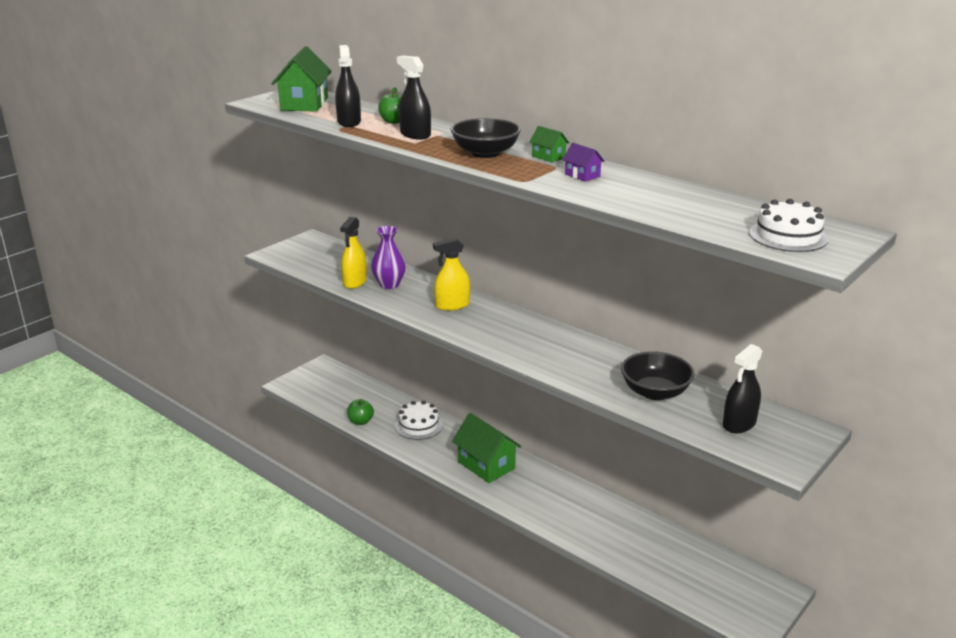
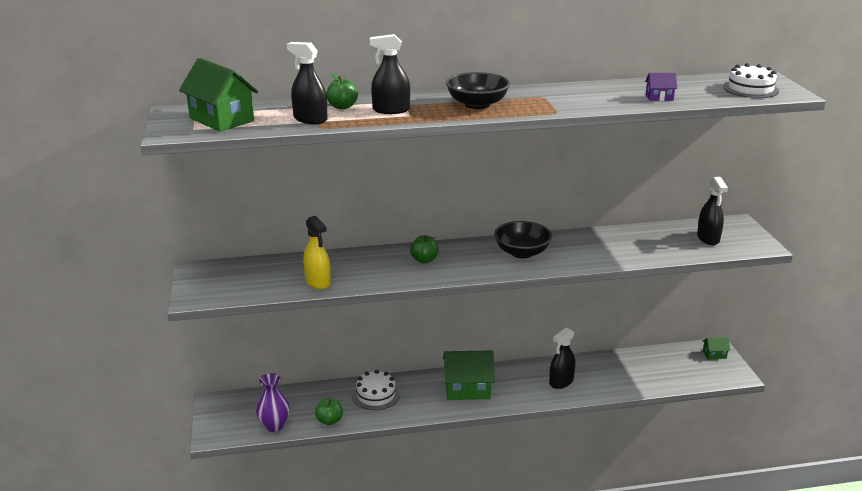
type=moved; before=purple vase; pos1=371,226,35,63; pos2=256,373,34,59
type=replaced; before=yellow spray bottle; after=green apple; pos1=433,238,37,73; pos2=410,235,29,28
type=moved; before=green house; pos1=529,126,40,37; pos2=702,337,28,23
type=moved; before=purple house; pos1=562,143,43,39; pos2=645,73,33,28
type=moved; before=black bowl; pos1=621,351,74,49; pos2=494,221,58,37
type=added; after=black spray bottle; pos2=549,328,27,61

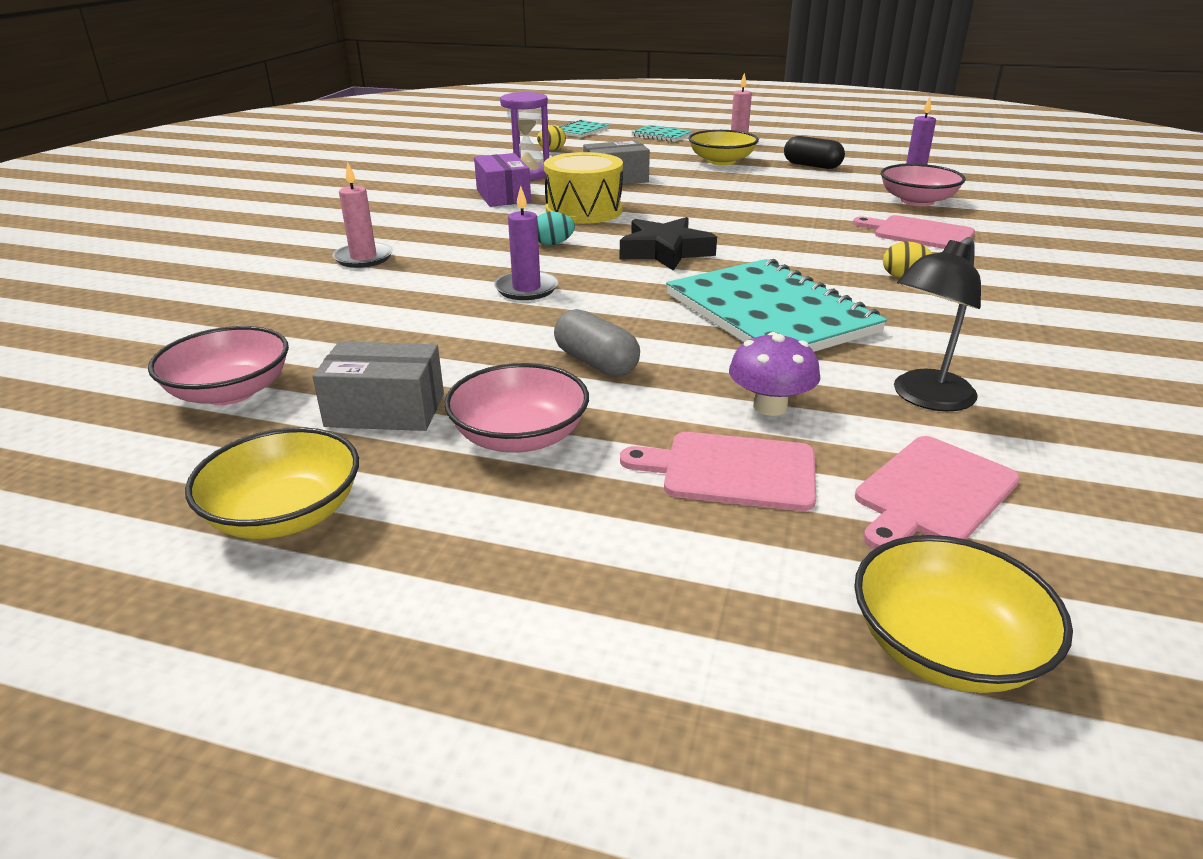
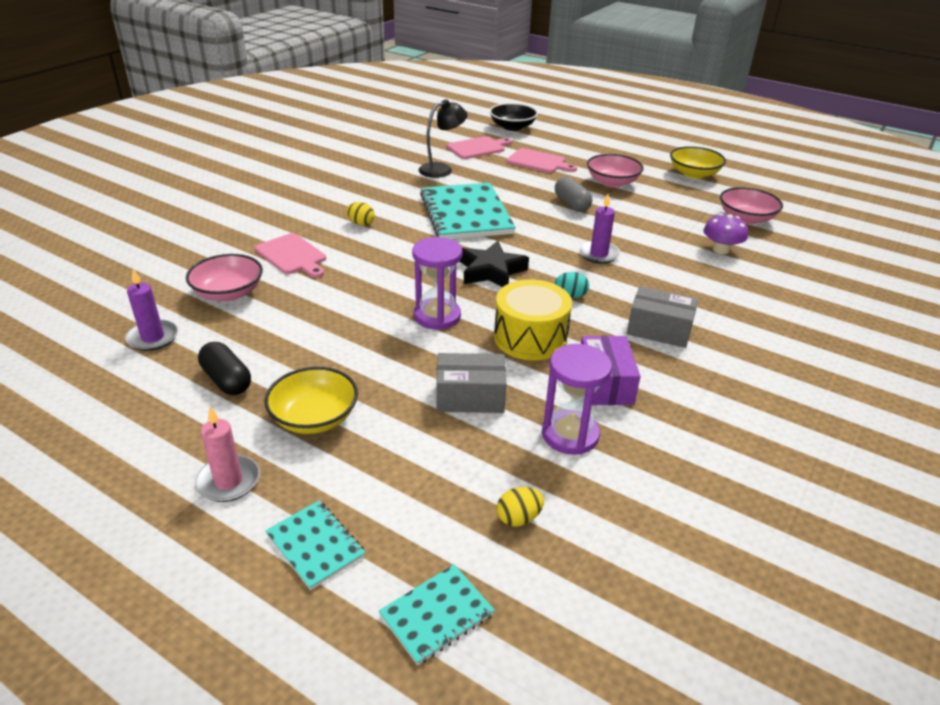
type=moved; before=grey box; pos1=312,341,132,90; pos2=627,286,71,62
type=removed; before=pink candle; pos1=333,162,60,106
type=moved; before=purple mushroom; pos1=729,332,92,84; pos2=703,214,45,40
type=recoloured; before=yellow bowl; after=black bowl; pos1=854,535,219,158; pos2=489,103,49,28
type=added; after=purple hourglass; pos2=412,237,50,93

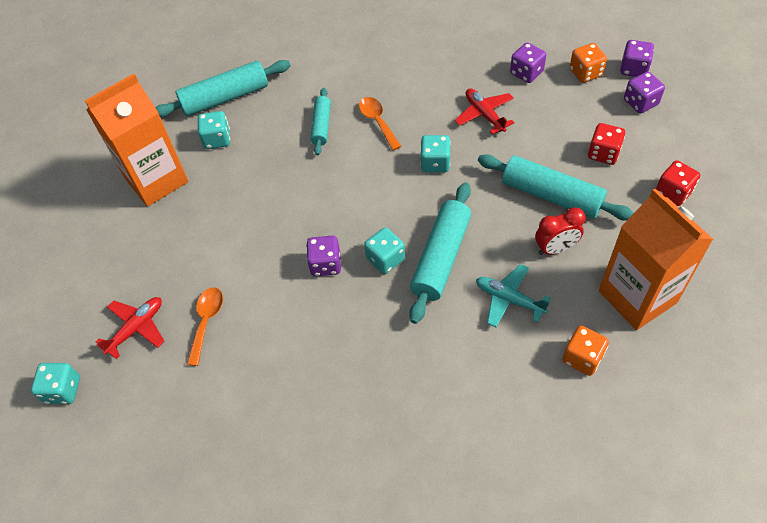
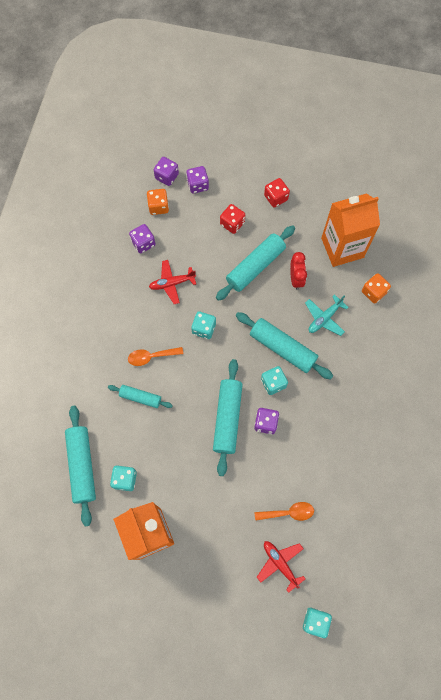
type=turned; before=orange spoon; pos1=187,287,36,79; pos2=255,502,59,19; turn=150
type=added; after=turquoise rolling pin; pos2=213,359,30,117

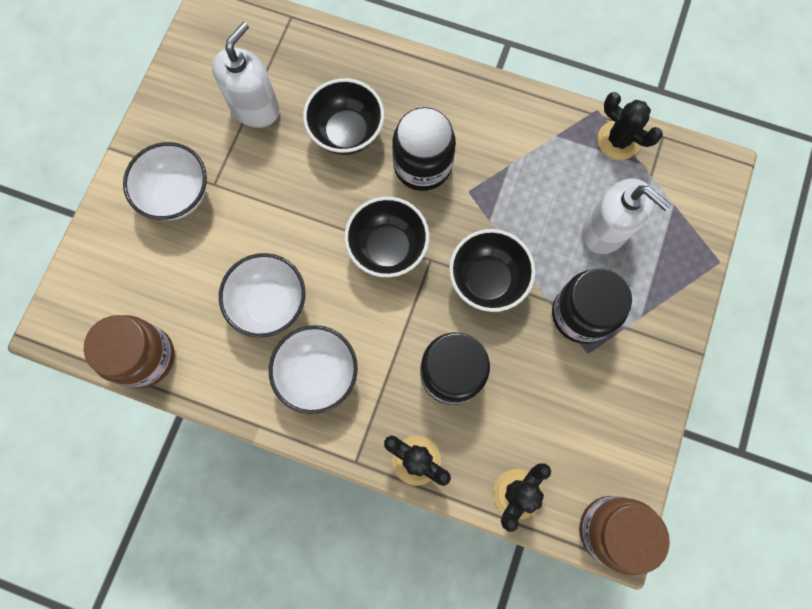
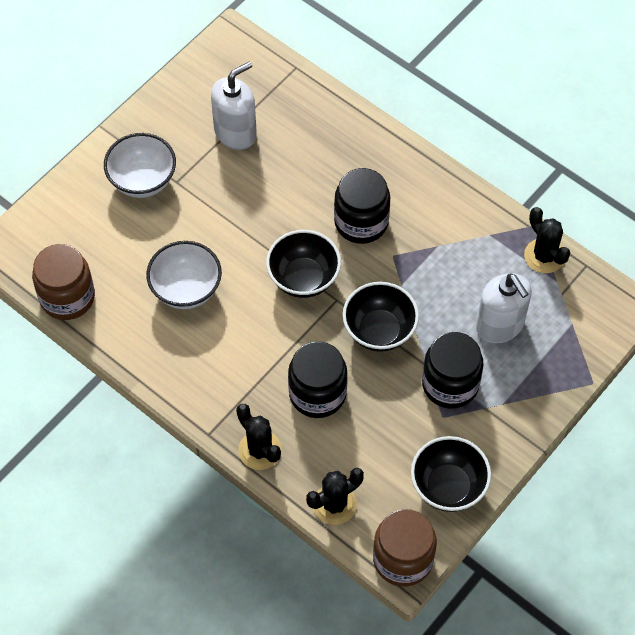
type=removed; before=white bowl; pos1=269,325,89,89
type=moved; before=black bowl; pos1=303,78,81,77; pos2=411,436,80,76

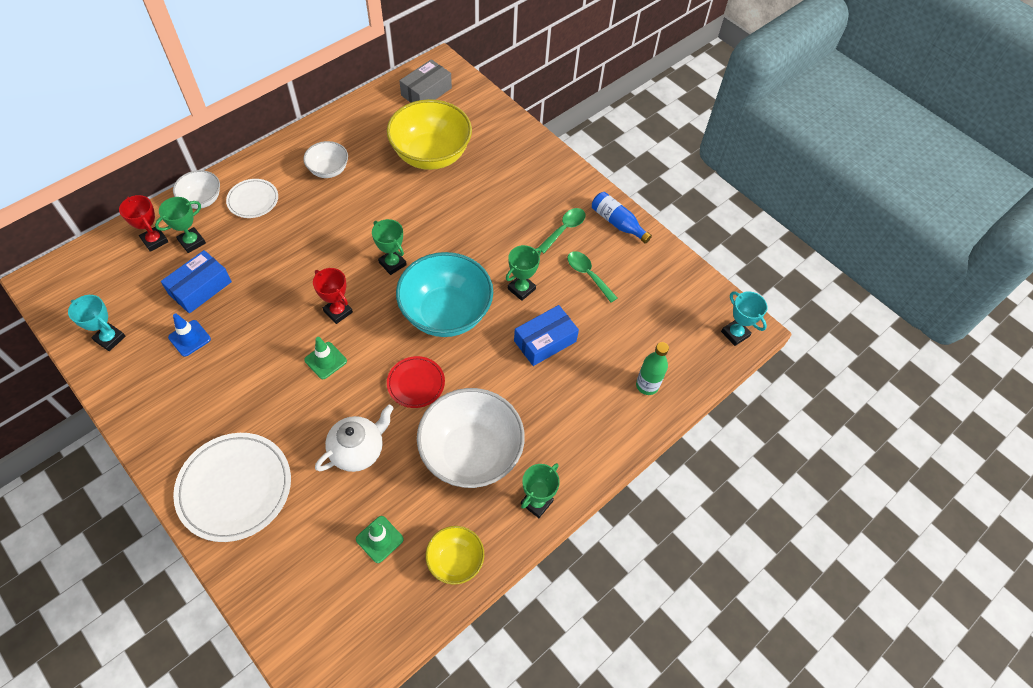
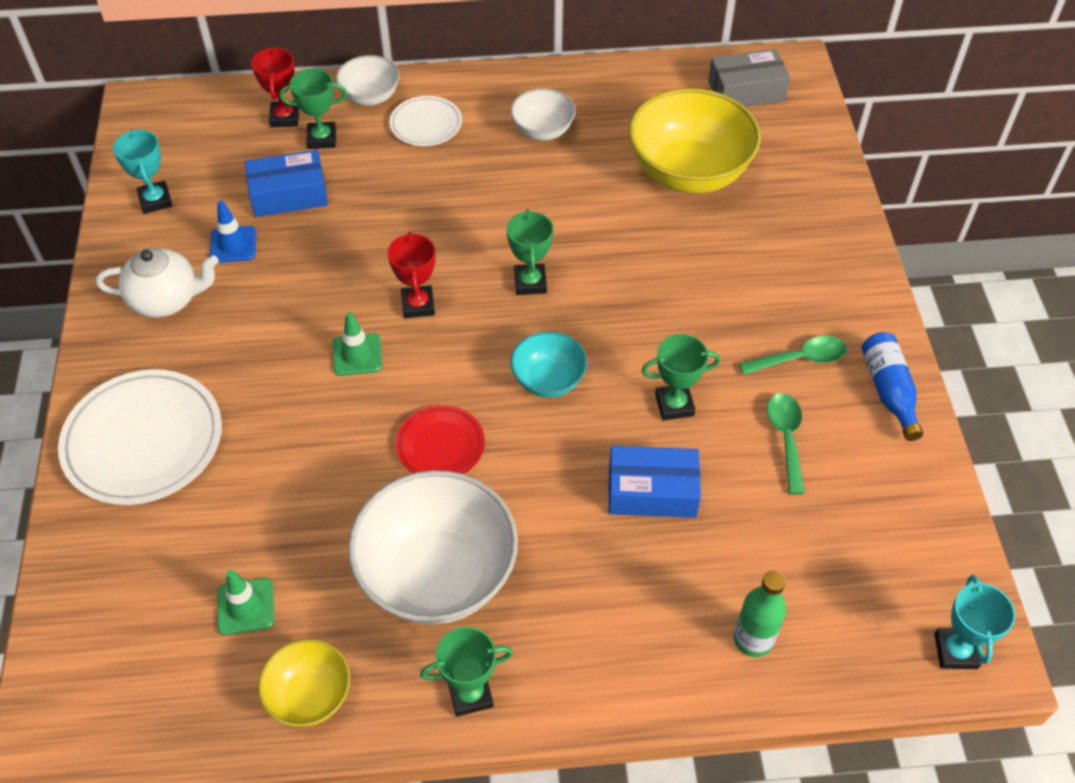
type=moved; before=white teapot; pos1=315,404,79,68; pos2=96,248,123,70
type=resized; before=turquoise bowl; pos1=396,252,97,85; pos2=511,331,76,67; scale=0.52

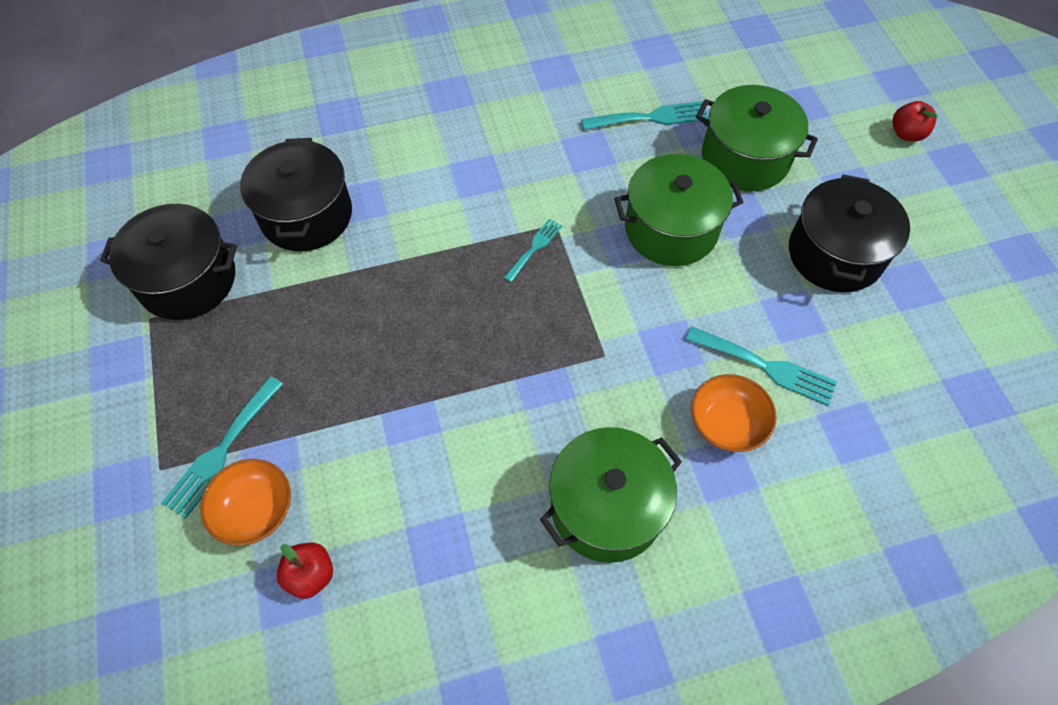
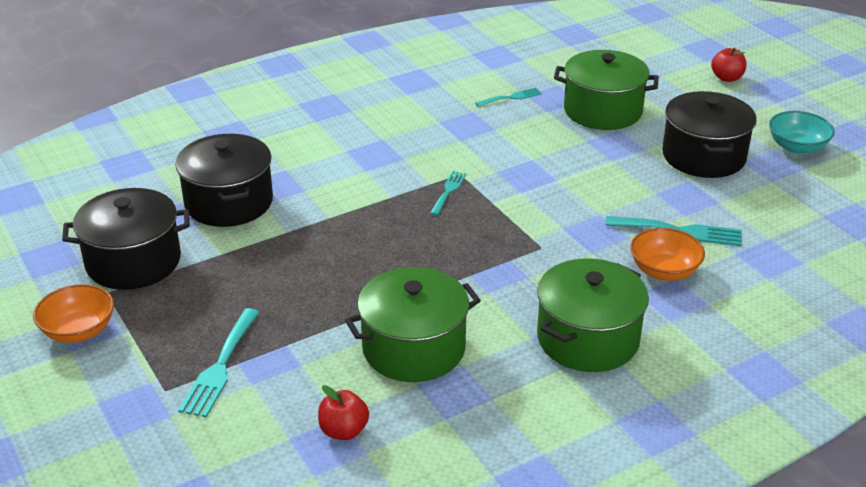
type=moved; before=orange bowl; pos1=200,459,91,87; pos2=33,284,81,59
type=resized; before=turquoise fork; pos1=581,101,128,29; pos2=475,88,67,19; scale=0.61
type=moved; before=green pot; pos1=614,154,130,112; pos2=345,267,136,115
type=added; after=turquoise bowl; pos2=769,111,66,43

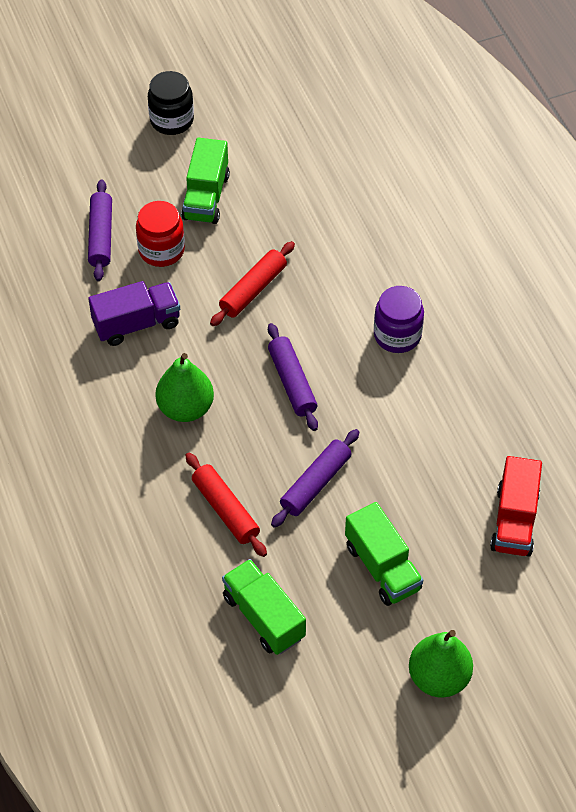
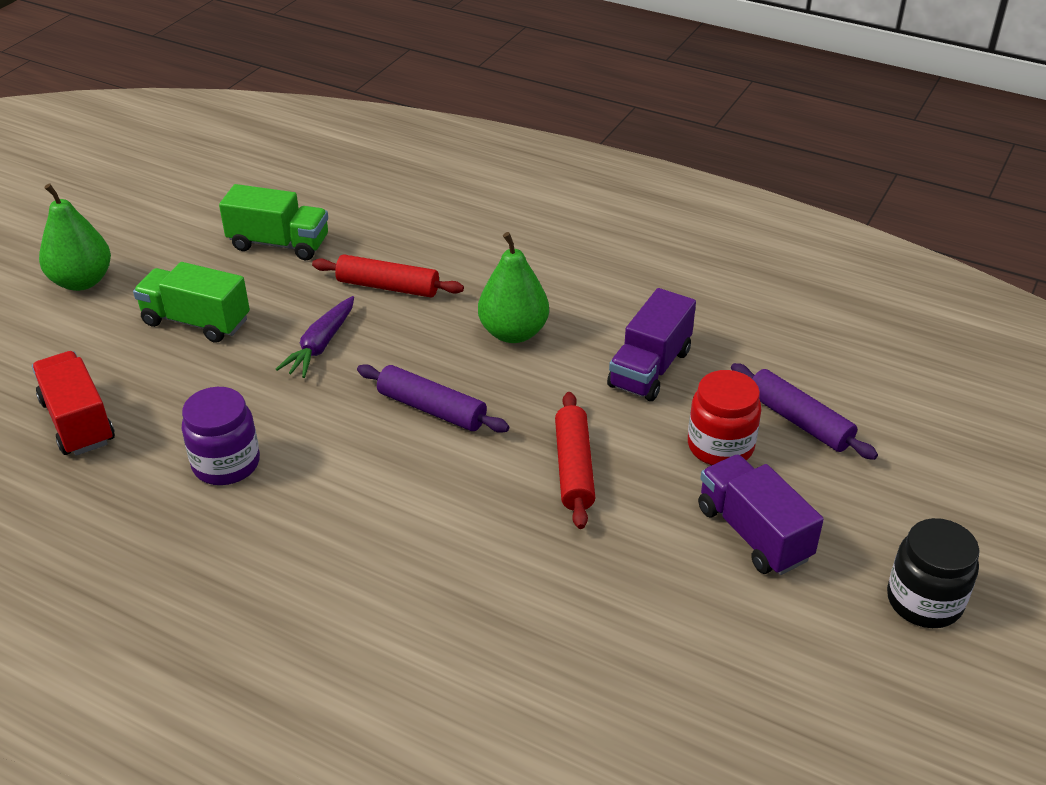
type=recoloured; before=green truck; after=purple truck; pos1=181,138,49,86; pos2=698,454,126,121
type=replaced; before=purple rolling pin; after=purple carrot; pos1=271,429,88,99; pos2=276,296,78,82
type=moved; before=purple jar; pos1=374,286,50,67; pos2=182,387,78,98

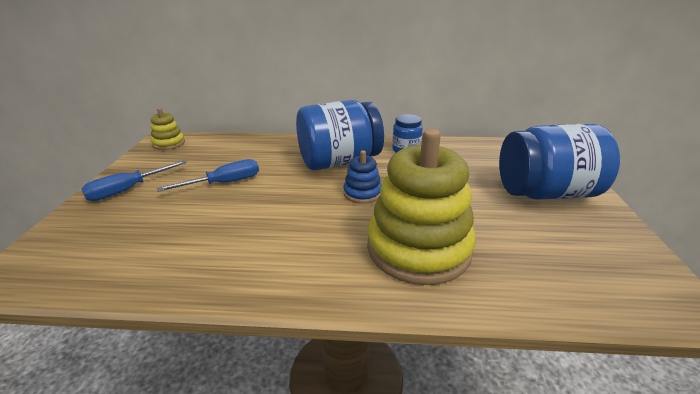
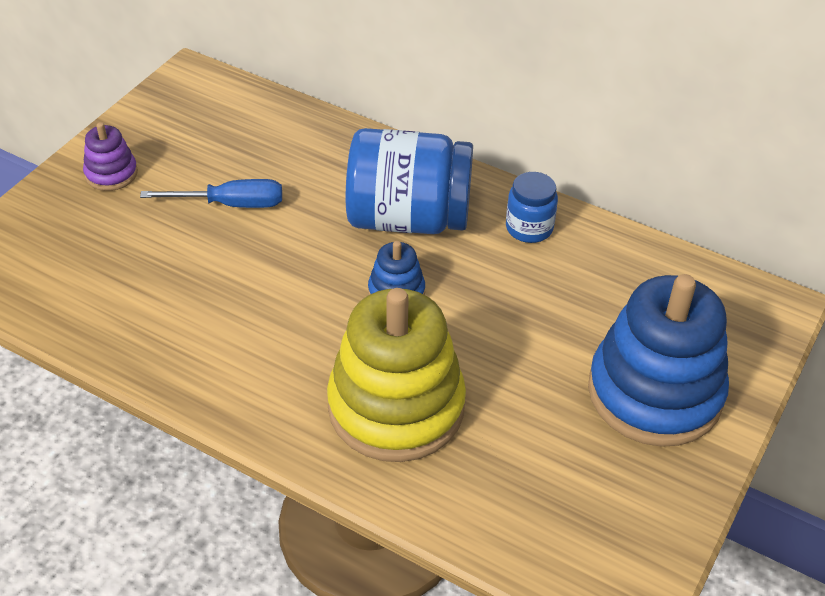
type=replaced; before=blue screwdriver; after=purple stacking toy; pos1=81,160,106,41; pos2=83,122,55,69
type=removed; before=yellow stacking toy; pos1=151,108,34,42
type=replaced; before=blue jar; after=blue stacking toy; pos1=499,124,121,76; pos2=588,274,141,173

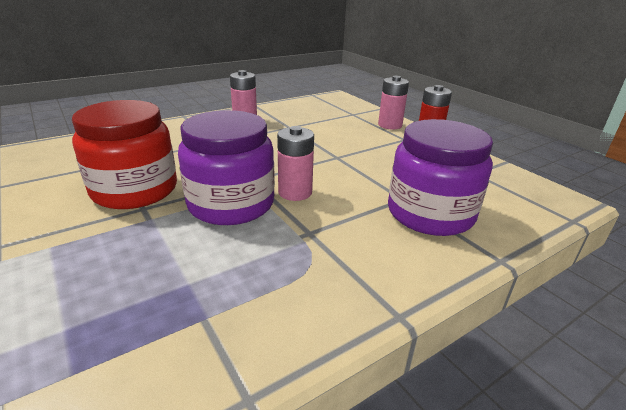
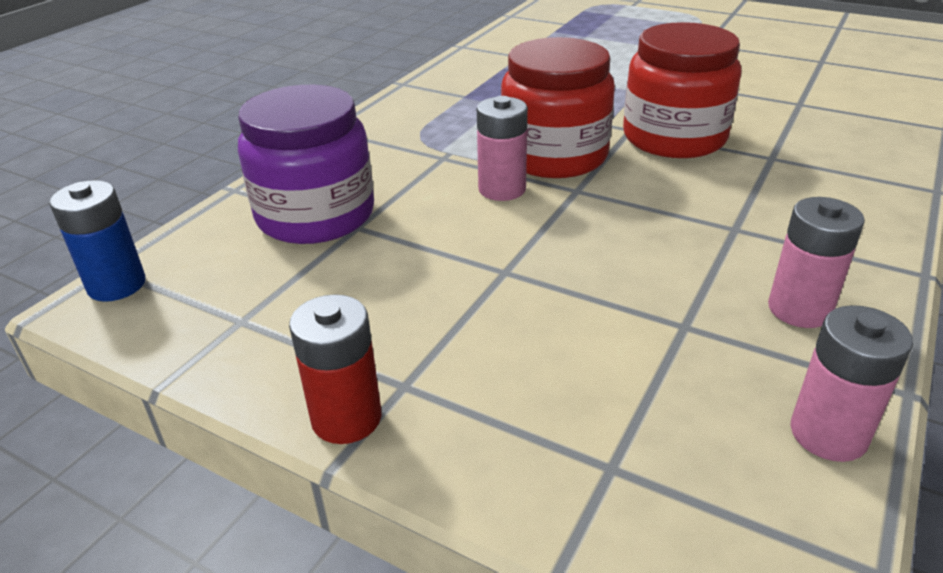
type=recoloured; before=purple jar; after=red jar; pos1=178,110,97,115; pos2=501,37,114,141
type=moved; before=pink battery; pos1=378,76,31,53; pos2=790,305,123,157
type=added; after=blue battery; pos2=49,180,96,122

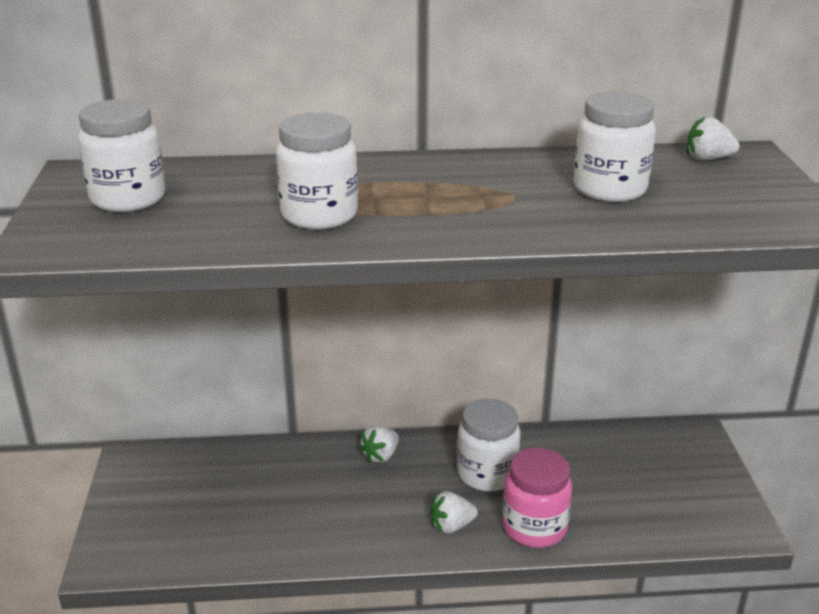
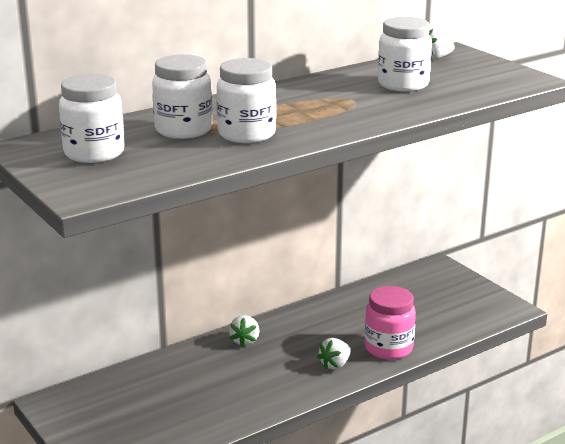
type=moved; before=white jar; pos1=457,399,64,93; pos2=152,54,60,85

